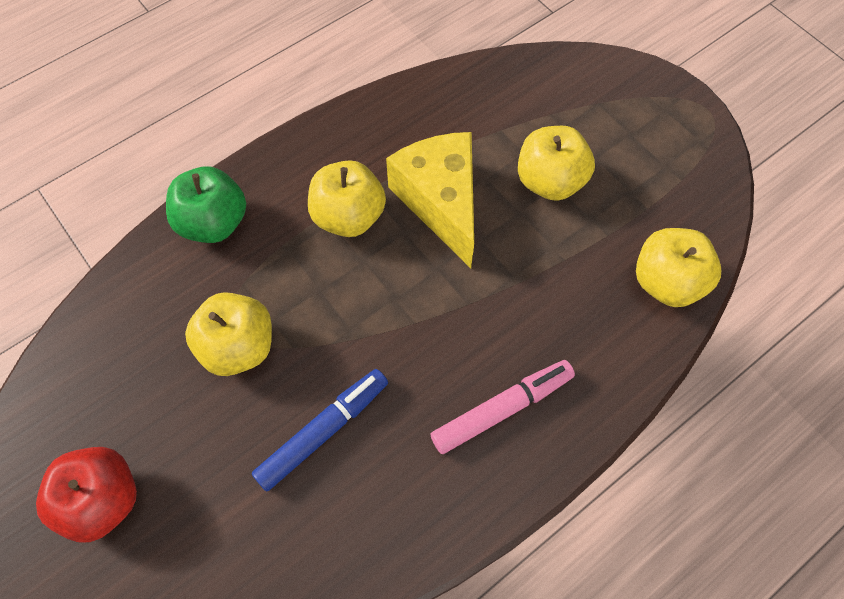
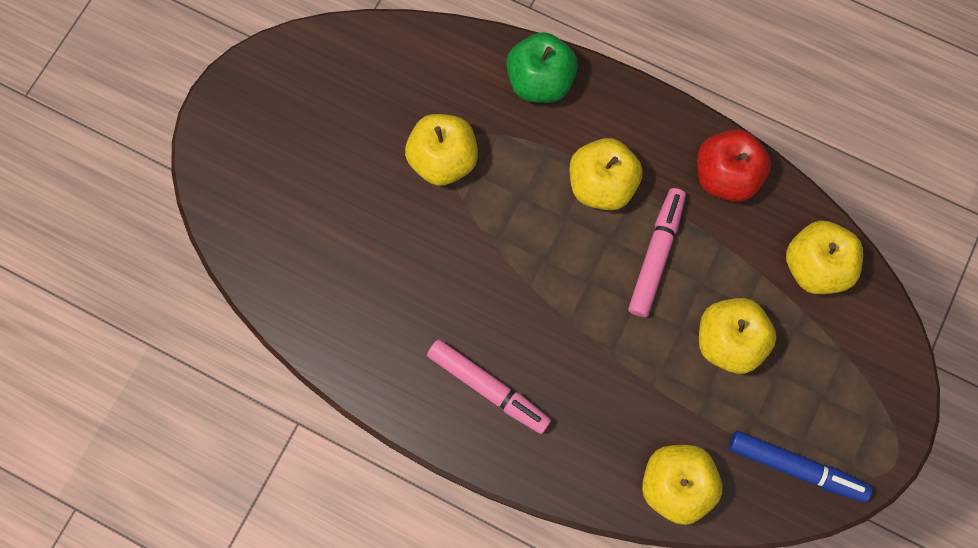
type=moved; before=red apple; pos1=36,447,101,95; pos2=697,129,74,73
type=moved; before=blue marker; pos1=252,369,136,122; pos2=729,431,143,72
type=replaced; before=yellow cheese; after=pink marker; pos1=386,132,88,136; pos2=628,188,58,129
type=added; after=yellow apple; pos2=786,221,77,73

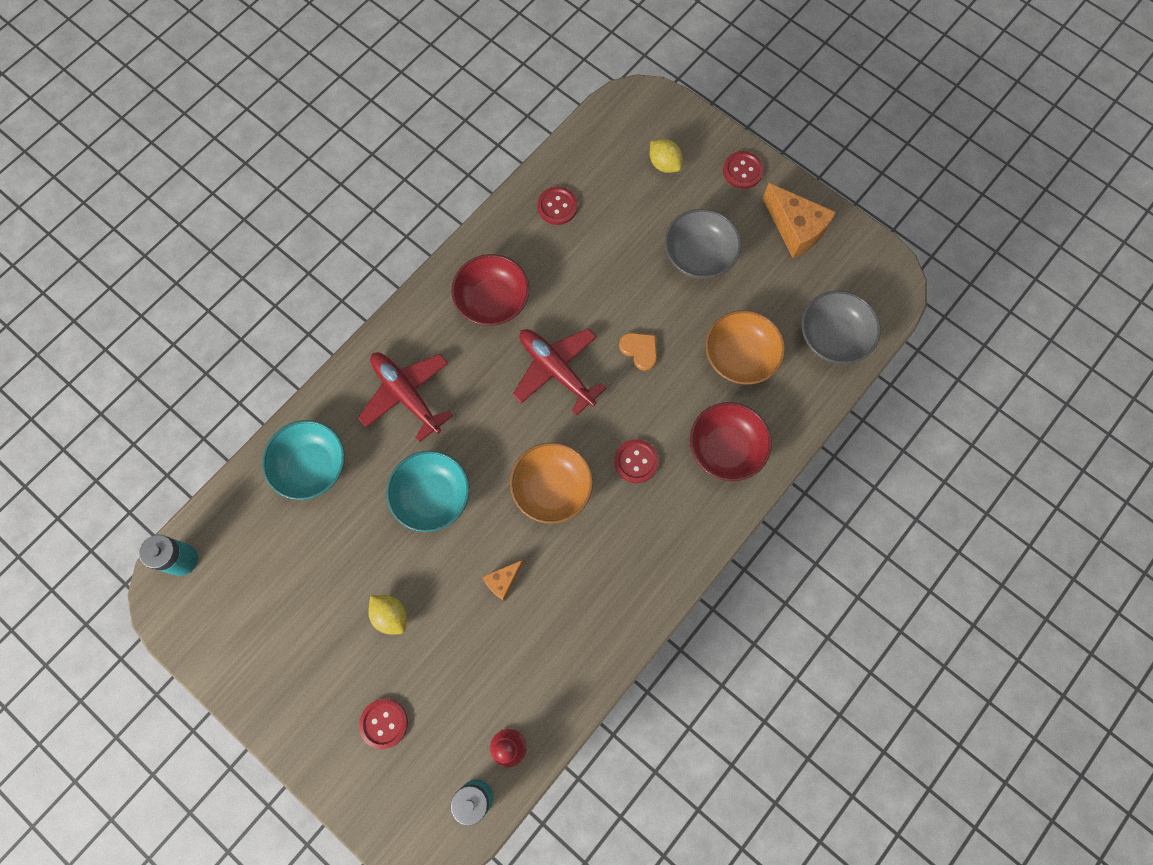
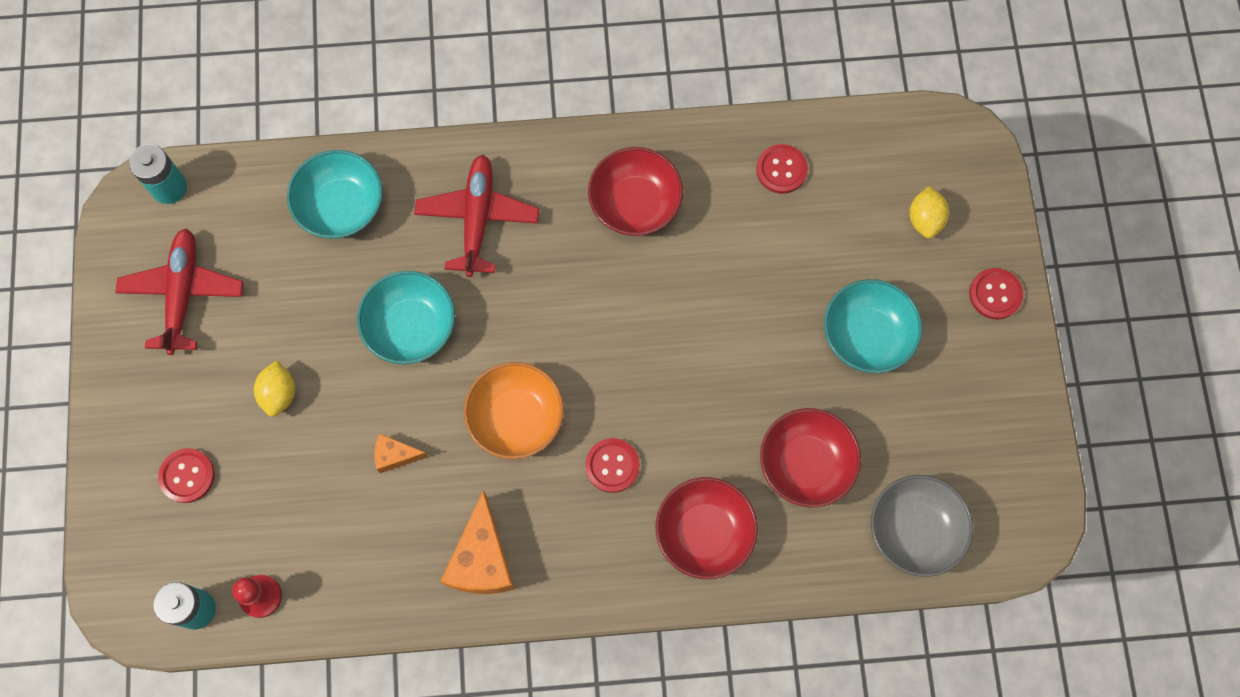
type=moved; before=red plane; pos1=512,328,95,87; pos2=115,228,128,127
type=removed; before=orange heart; pos1=619,333,38,38
type=recoloured; before=grey bowl; after=turquoise bowl; pos1=665,209,76,70; pos2=824,279,98,94
type=recoloured; before=orange bowl; after=red bowl; pos1=705,310,80,75; pos2=760,408,101,99
type=moved; before=orange cheese; pos1=763,183,73,75; pos2=440,491,75,103

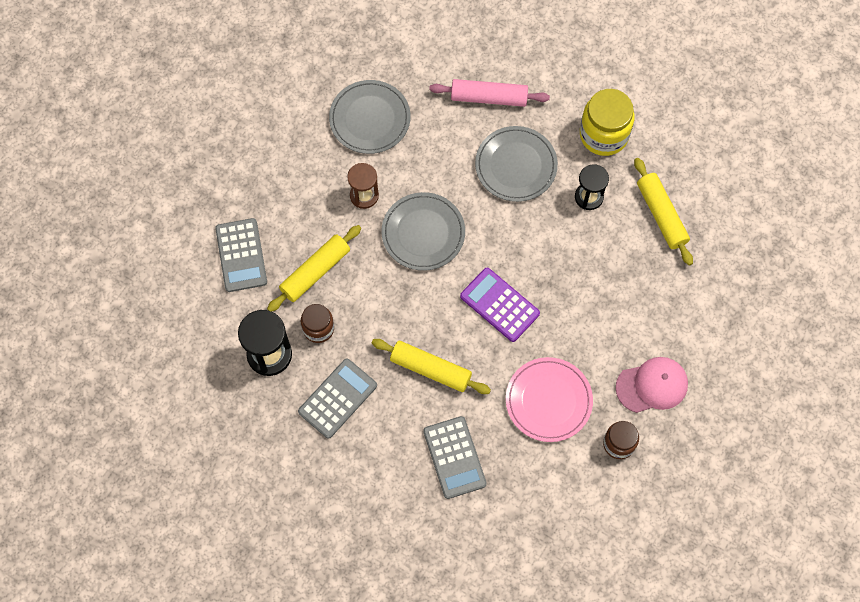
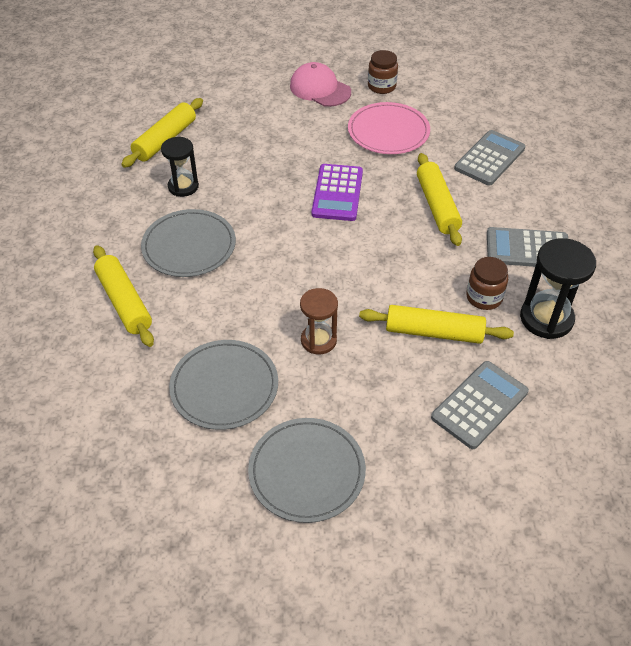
type=moved; before=grey plate; pos1=381,192,84,79; pos2=248,418,118,105
type=recoloured; before=pink rolling pin; after=yellow rolling pin; pos1=429,79,121,28; pos2=93,245,61,102
type=removed; before=yellow jar; pos1=580,89,55,67

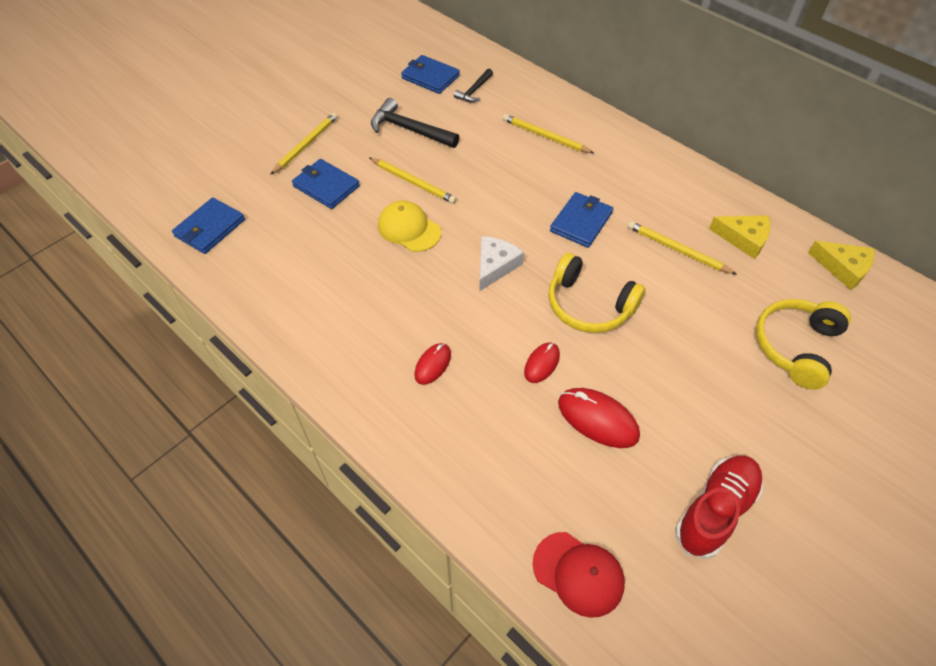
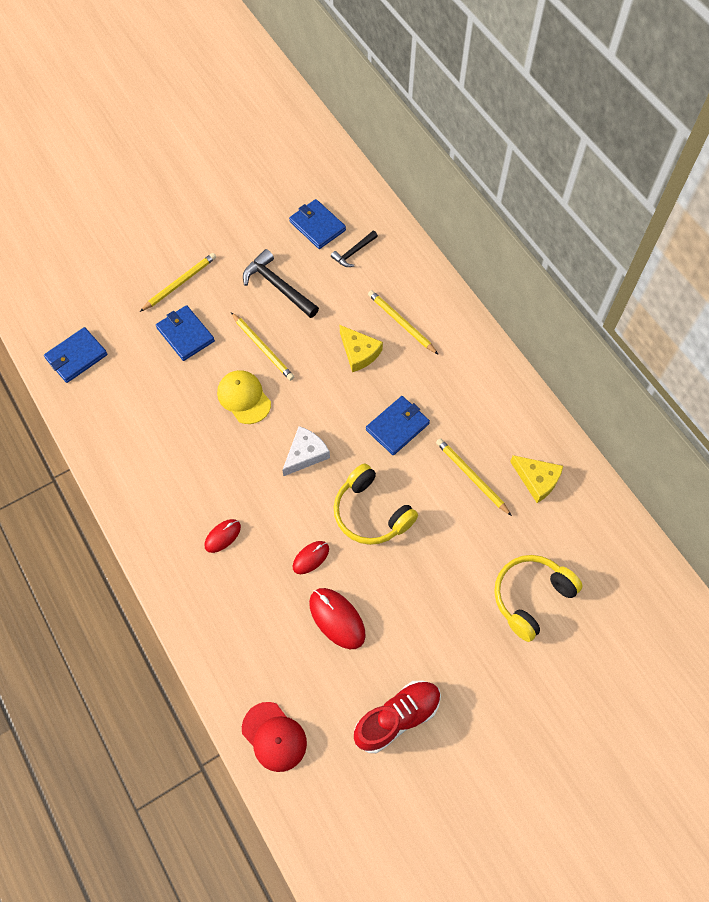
type=moved; before=yellow cheese; pos1=808,241,67,49; pos2=340,325,43,47

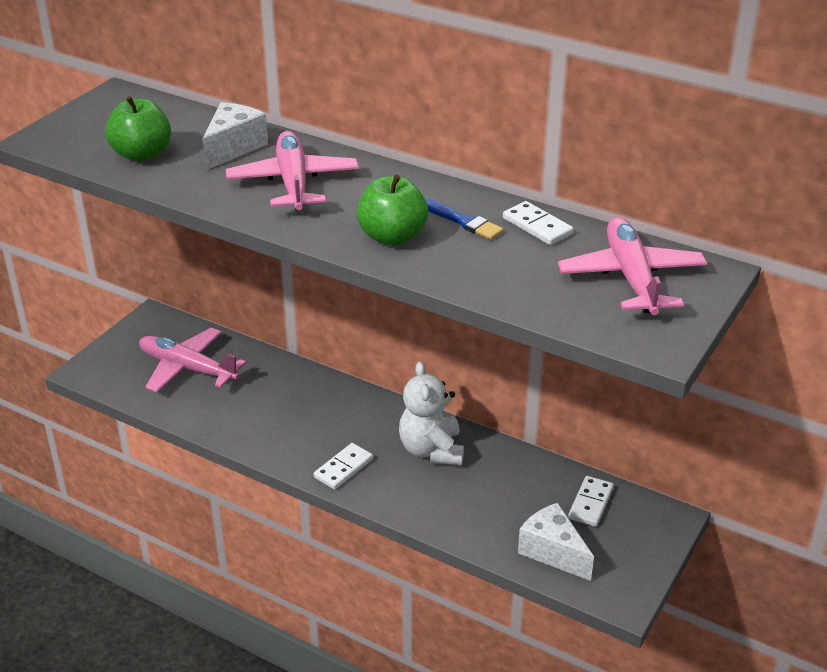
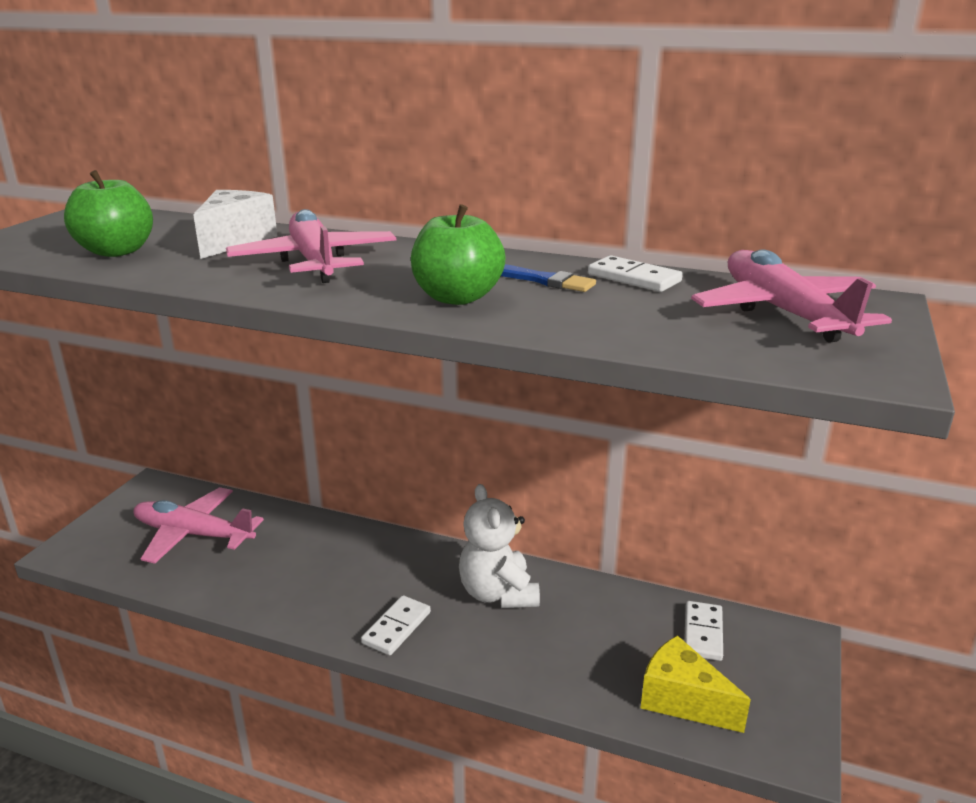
type=recoloured; before=white cheese; after=yellow cheese; pos1=518,503,76,78; pos2=641,635,110,98

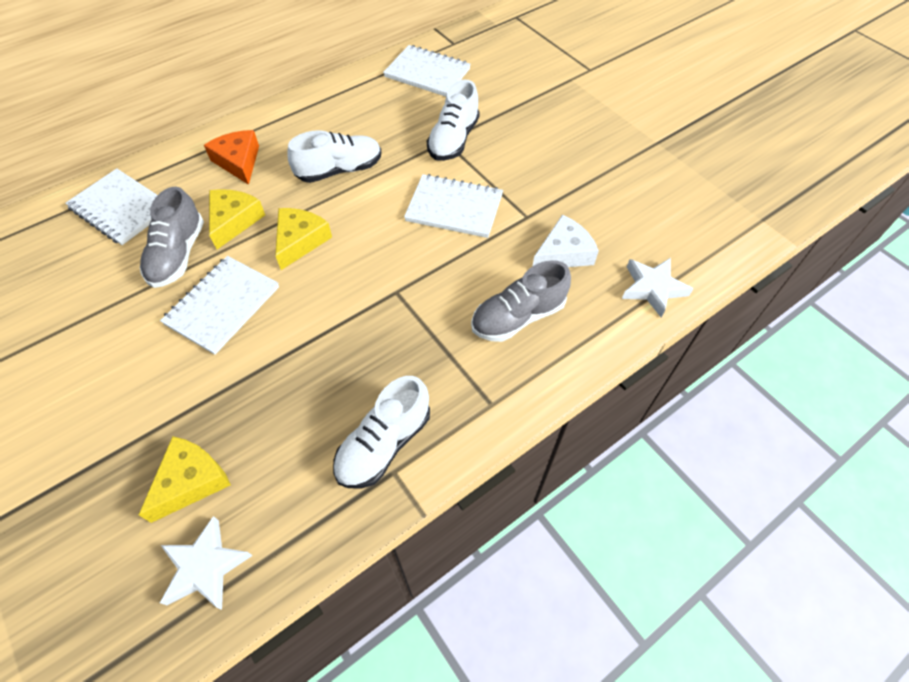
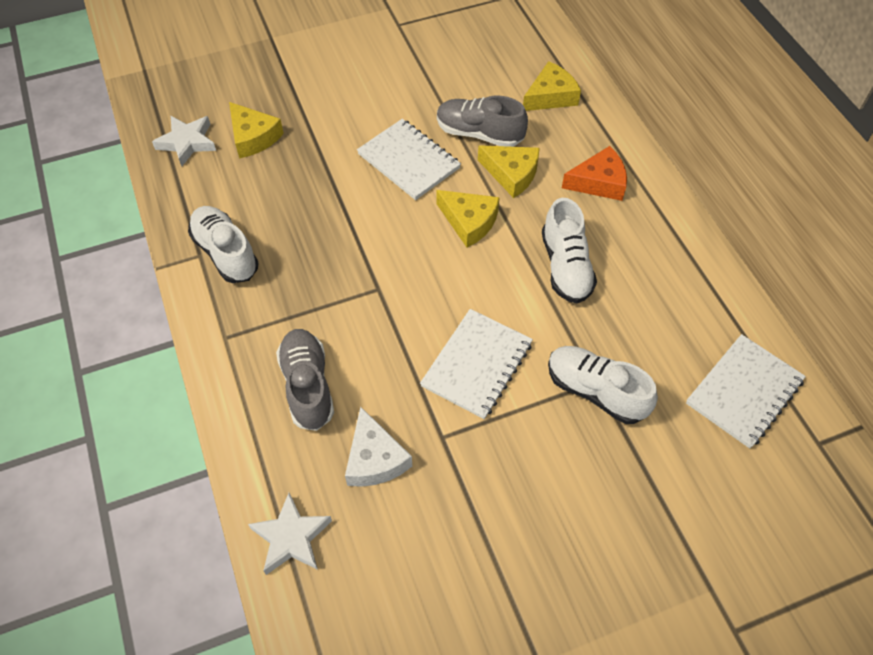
type=replaced; before=white notebook; after=yellow cheese; pos1=66,168,91,77; pos2=523,61,58,50

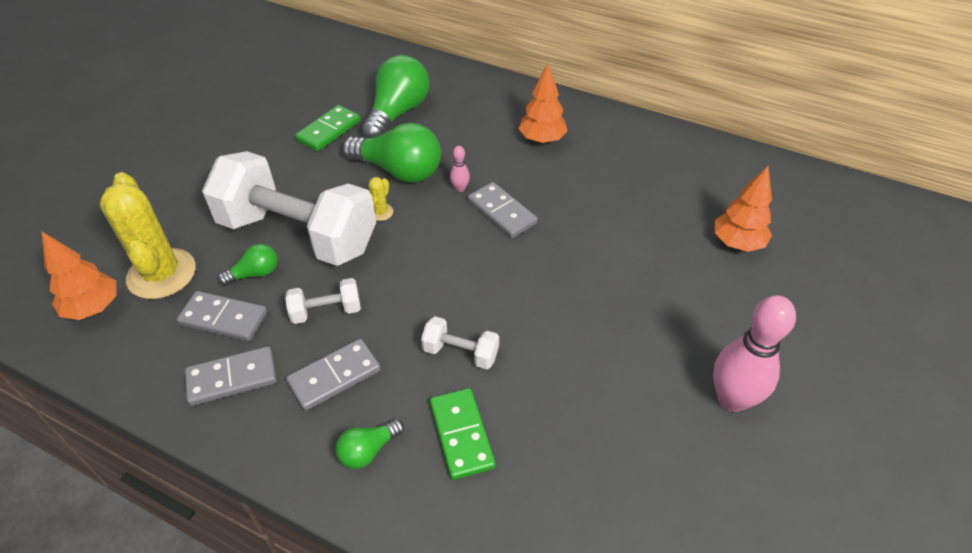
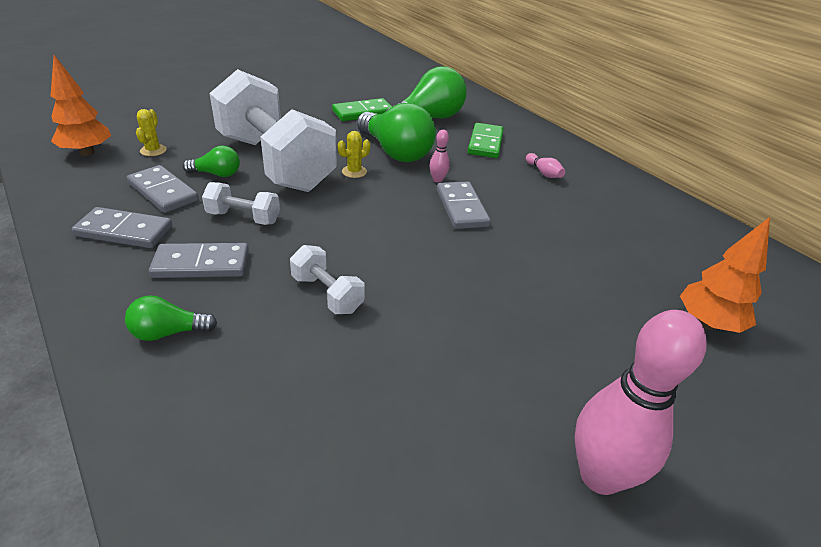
type=resized; before=yellow cactus; pos1=100,172,96,127; pos2=136,109,30,47; scale=0.42
type=moved; before=green domino; pos1=430,388,65,92; pos2=468,123,36,35
type=replaced; before=orange tree; after=pink bowling pin; pos1=518,63,50,81; pos2=526,153,39,25

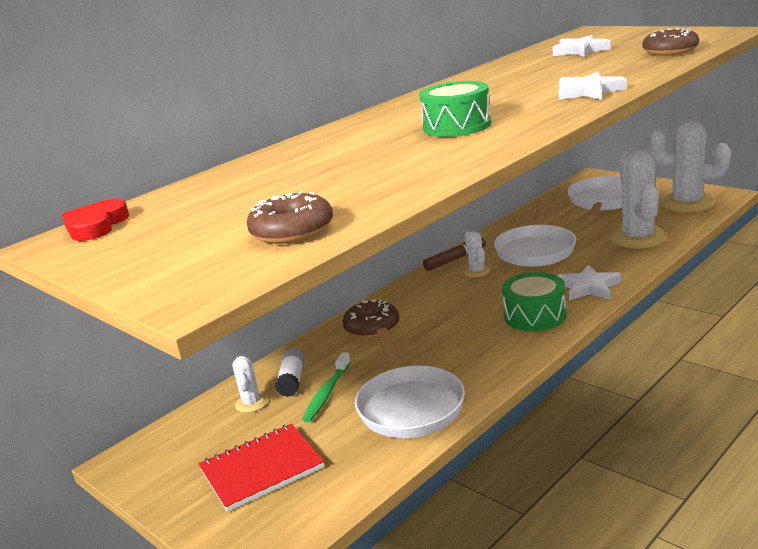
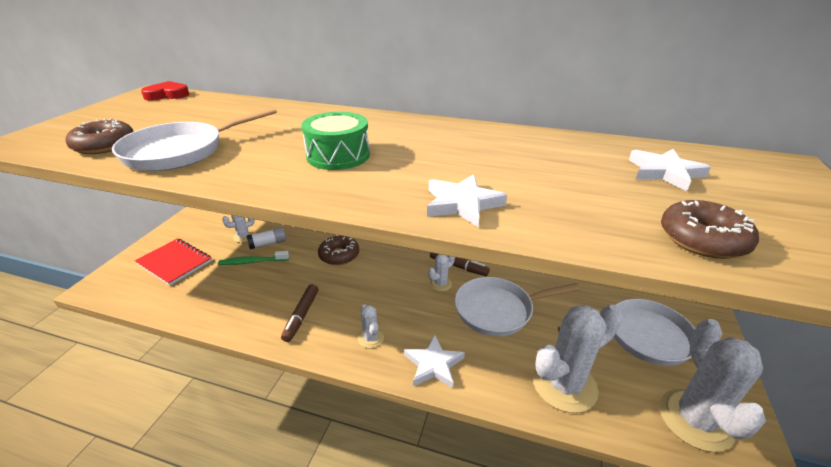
type=moved; before=white pan; pos1=355,328,110,110; pos2=112,107,165,64
type=replaced; before=green drum; after=white cactus; pos1=502,272,64,59; pos2=358,304,26,44
type=added; after=brown marker; pos2=281,284,37,58

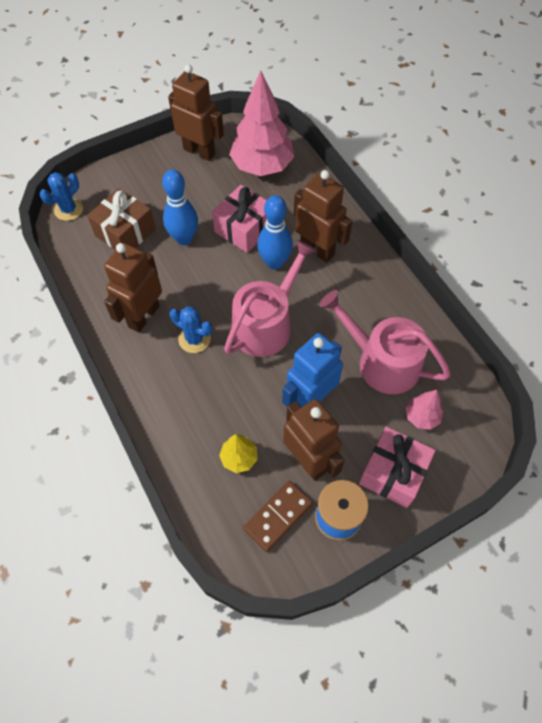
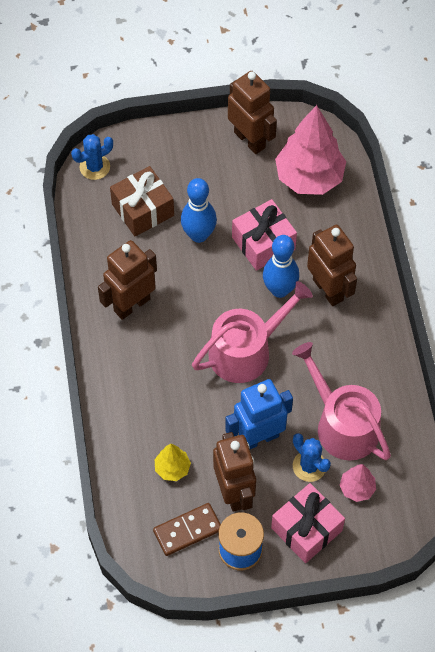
type=moved; before=blue cactus; pos1=169,306,43,47; pos2=293,433,38,49

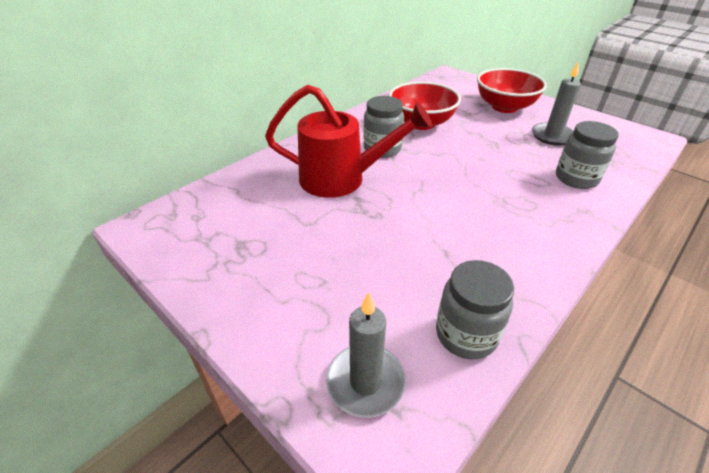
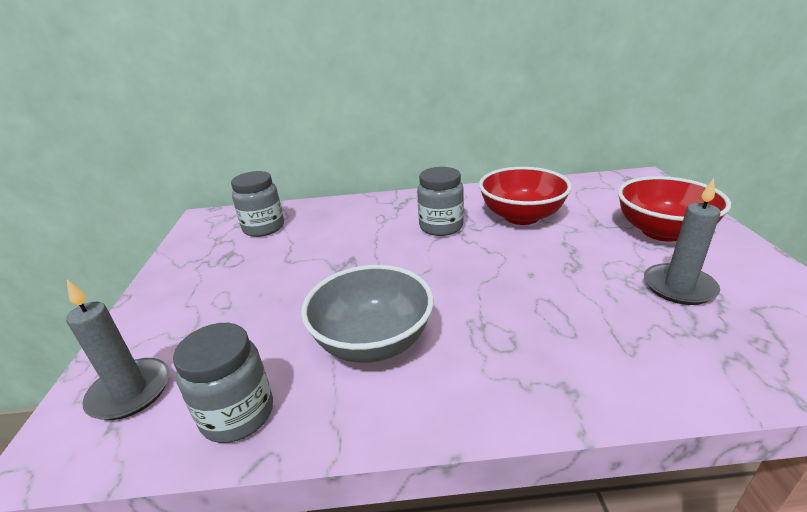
type=removed; before=red watering can; pos1=265,85,168,113
type=moved; before=grey jar; pos1=556,121,63,68; pos2=231,171,53,66
type=added; after=grey bowl; pos2=301,265,133,98

